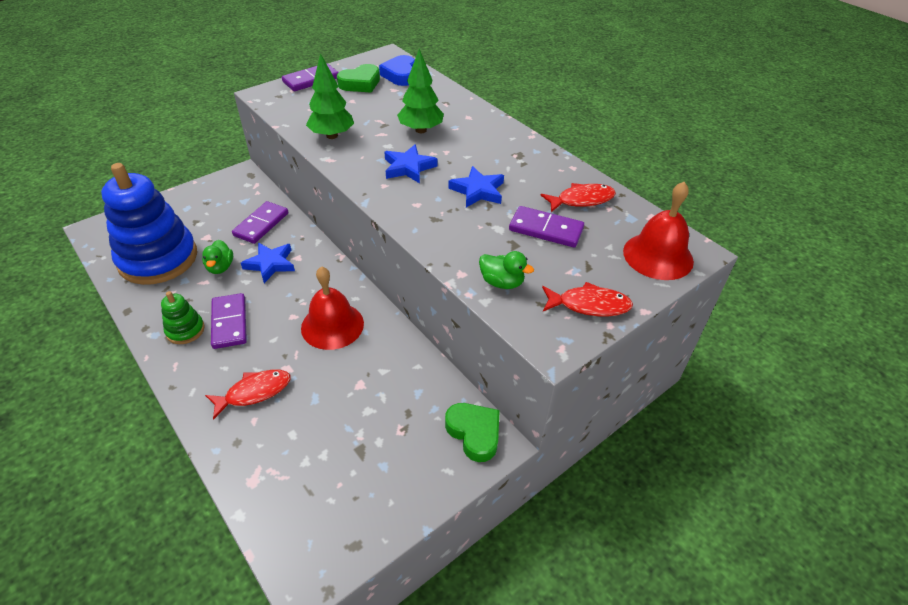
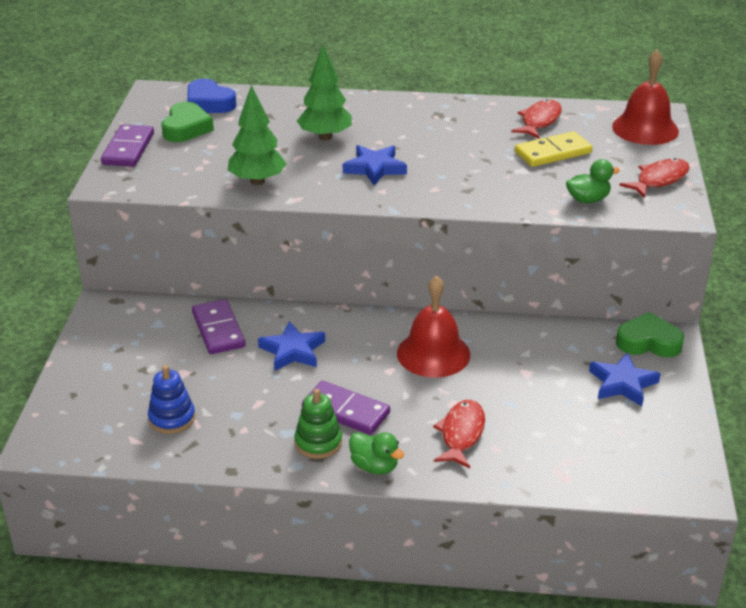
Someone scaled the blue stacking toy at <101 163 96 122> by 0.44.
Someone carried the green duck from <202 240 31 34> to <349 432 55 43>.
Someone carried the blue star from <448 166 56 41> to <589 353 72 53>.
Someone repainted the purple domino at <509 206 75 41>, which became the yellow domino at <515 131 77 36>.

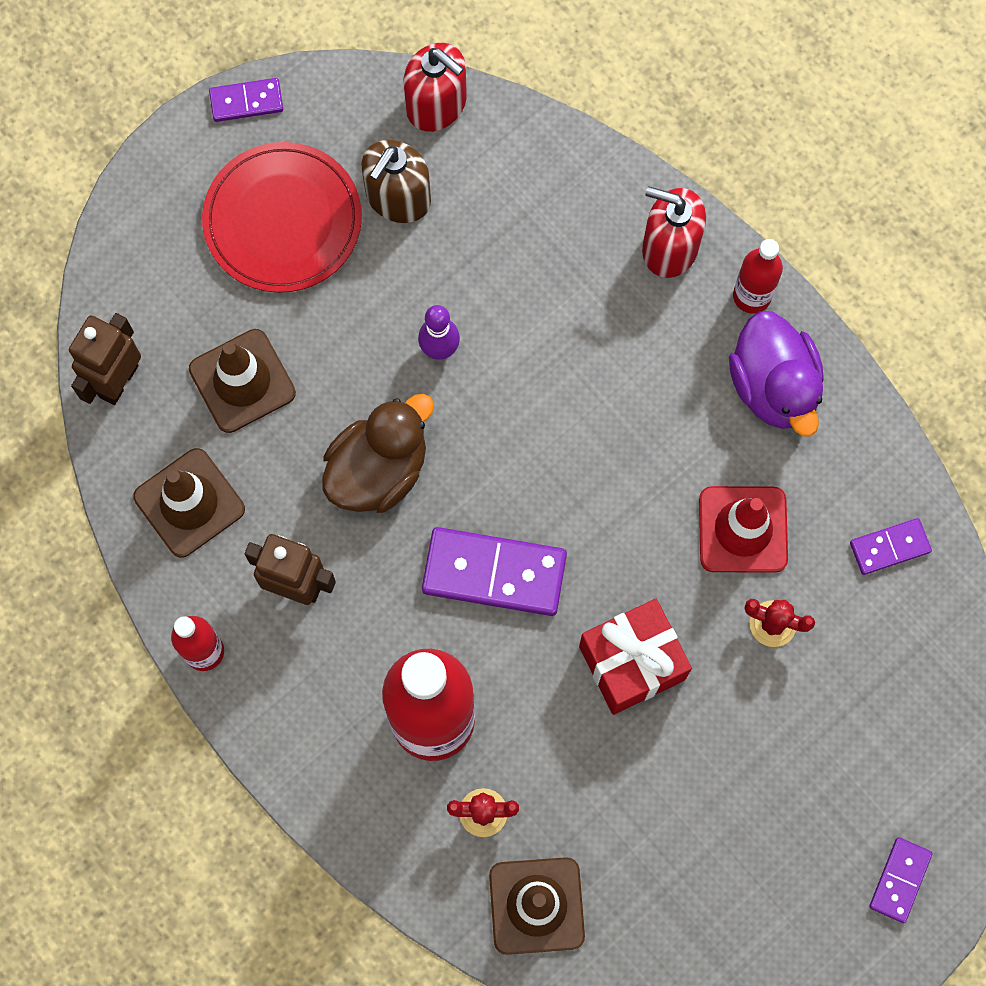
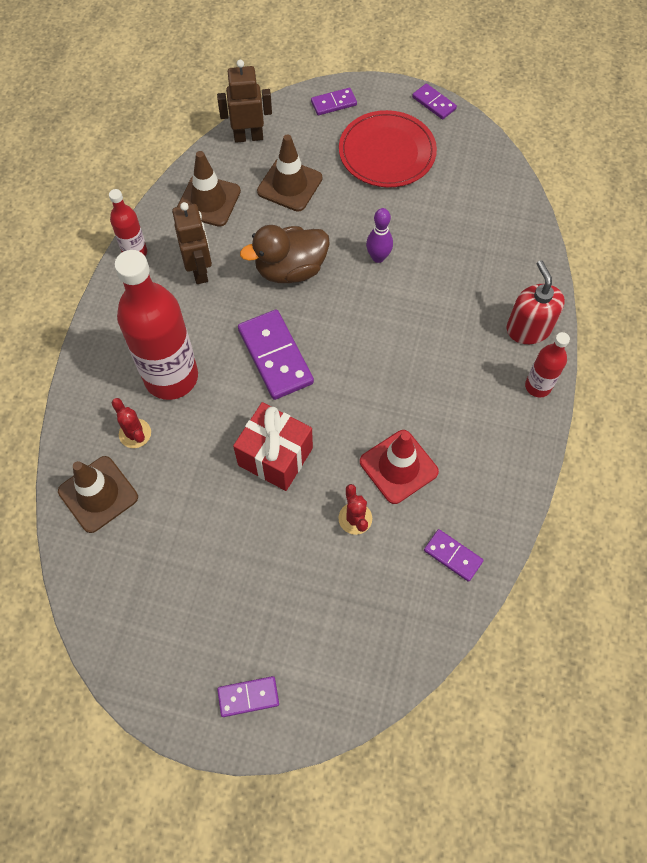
Someone rotated the brown duck at <322 394 112 119> by 150 degrees clockwise.
Someone took away the brown soap dispenser at <361 140 70 83>.
Someone took away the red soap dispenser at <404 43 63 89>.
Someone took away the purple duck at <729 311 95 126>.
Someone put down the purple domino at <311 88 46 27>.

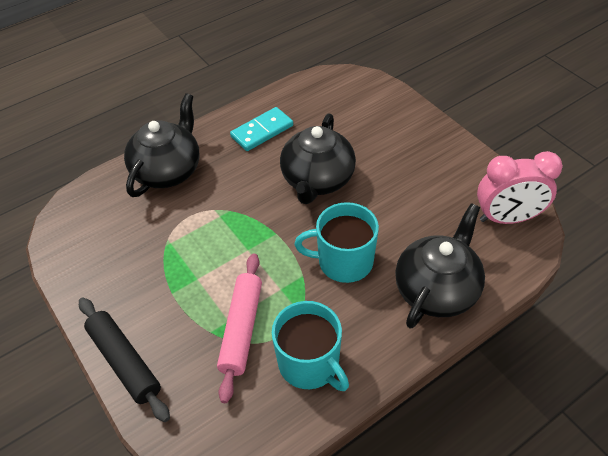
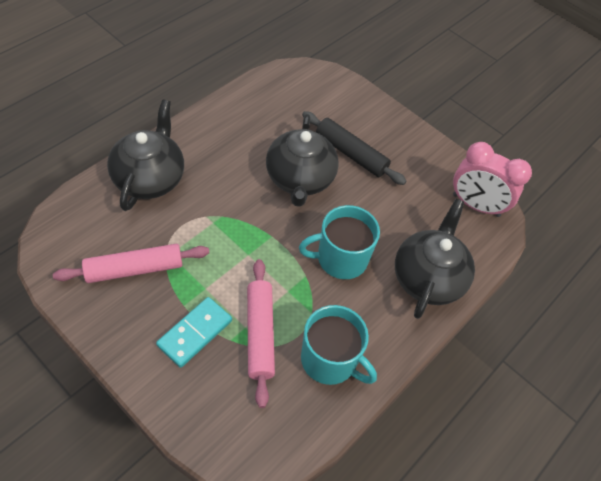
Someone carried the black rolling pin from <79 297 91 125> to <302 111 105 74>.
Someone carried the turquoise domino from <230 107 63 44> to <156 297 76 71>.
Someone rotated the pink clock at <477 151 86 73> by 45 degrees clockwise.
Someone put down the pink rolling pin at <53 244 156 39>.

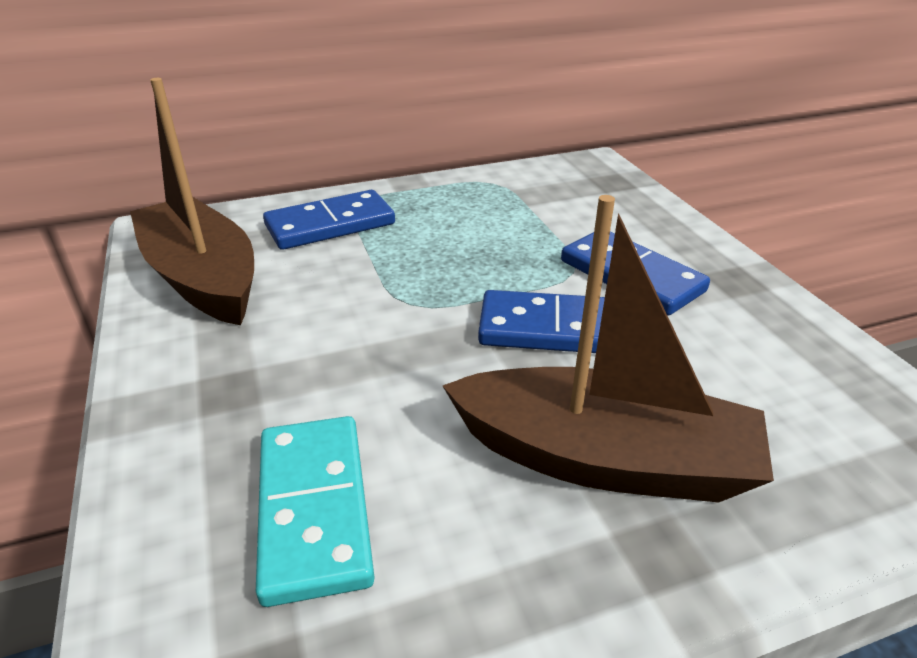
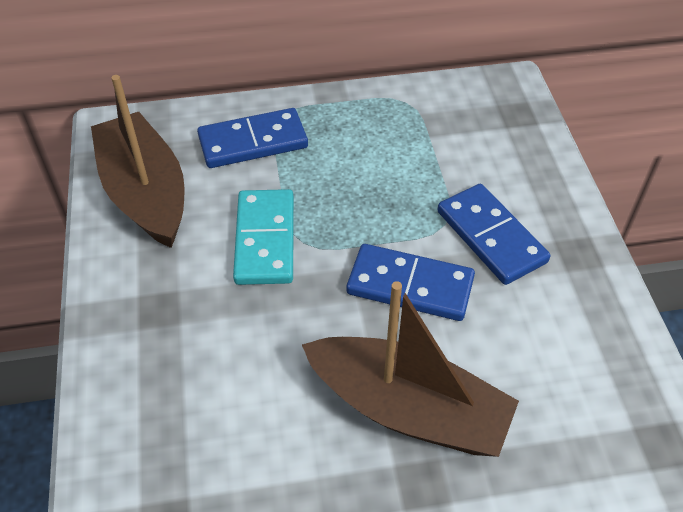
Someone carried the turquoise domino from <256 416 119 191> to <233 189 61 96>.

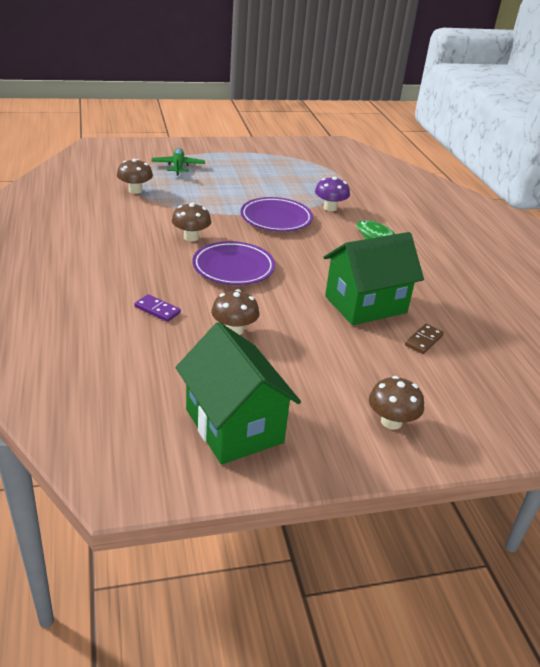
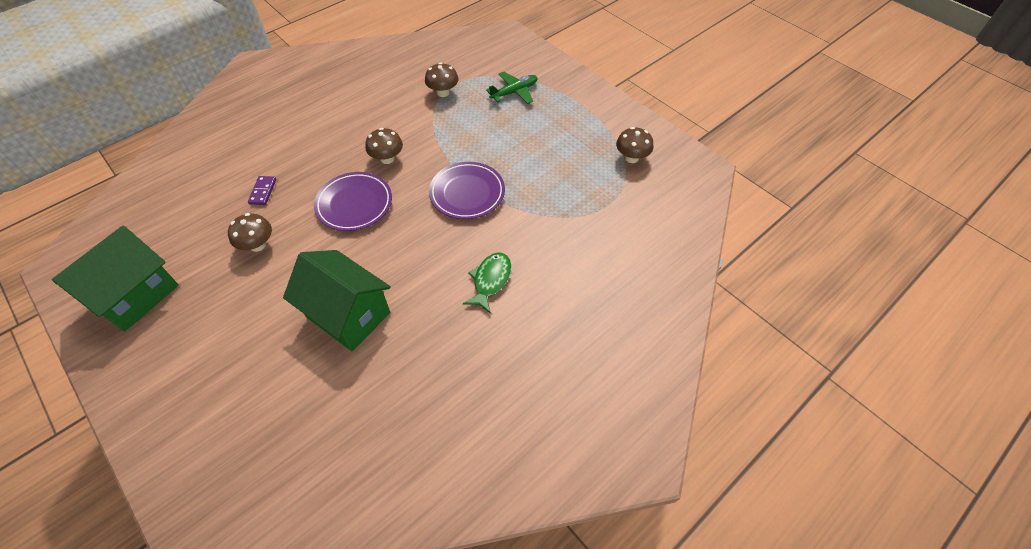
Someone took away the purple mushroom at <315 177 35 34>.
Someone carried the brown mushroom from <369 376 55 54> to <616 127 37 36>.
Someone took away the brown domino at <405 324 39 30>.

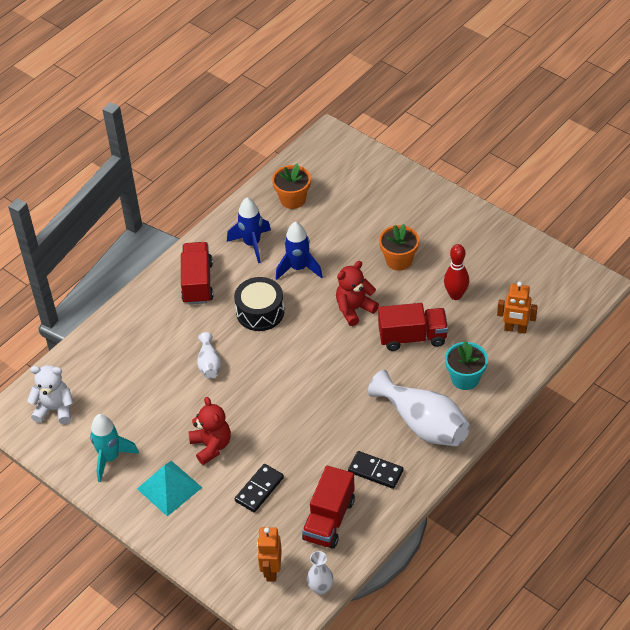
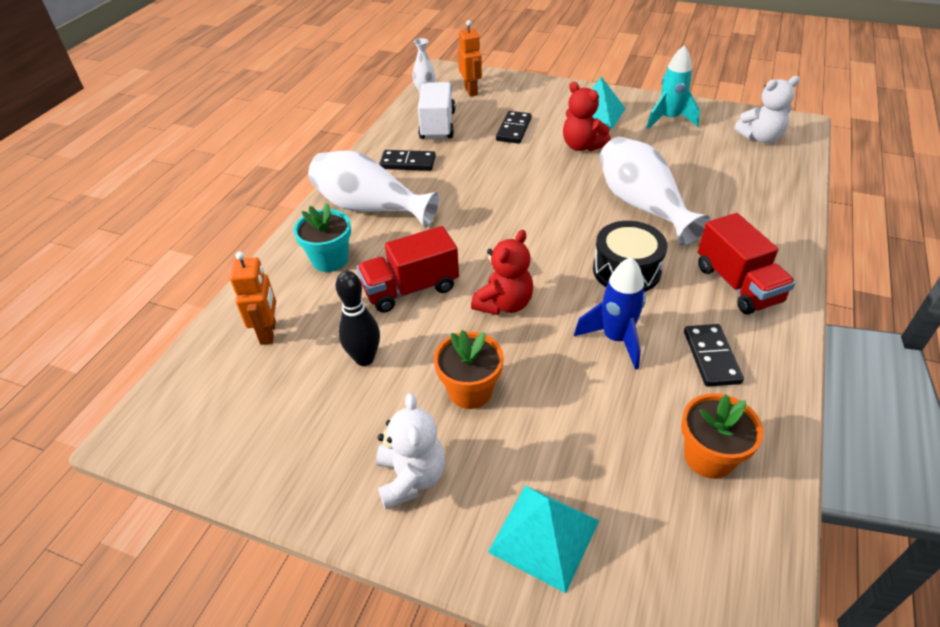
Someone scaled the white vase at <197 332 24 47> by 2.00.
Someone swapped the blue rocket at <227 197 44 66> for the black domino at <684 324 60 63>.
Someone repainted the red truck at <302 466 53 83>, which became the white truck at <418 82 37 57>.
Someone repainted the red bowling pin at <444 244 25 56>, which became the black bowling pin at <336 271 44 95>.
Someone rotated the orange robot at <497 281 41 53> by 90 degrees clockwise.
Someone put down the white teddy bear at <376 393 69 117>.
Someone put down the turquoise pyramid at <488 486 111 107>.

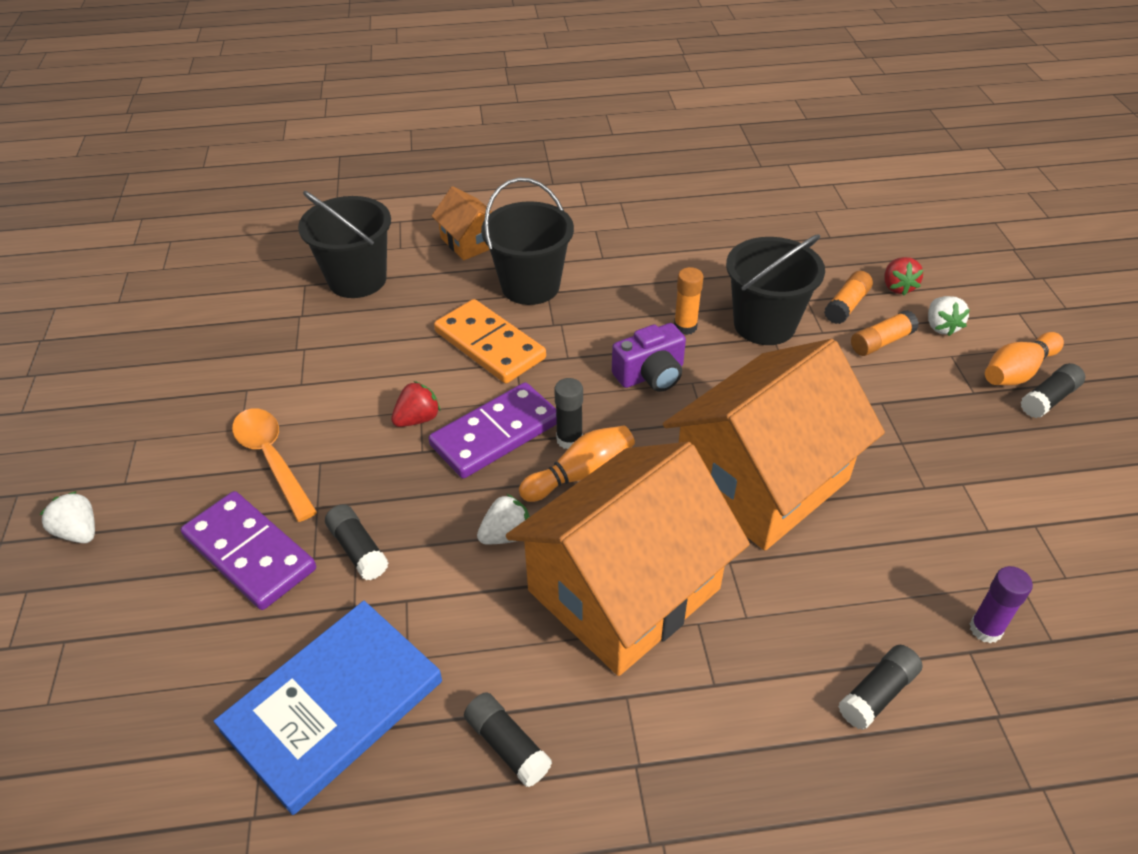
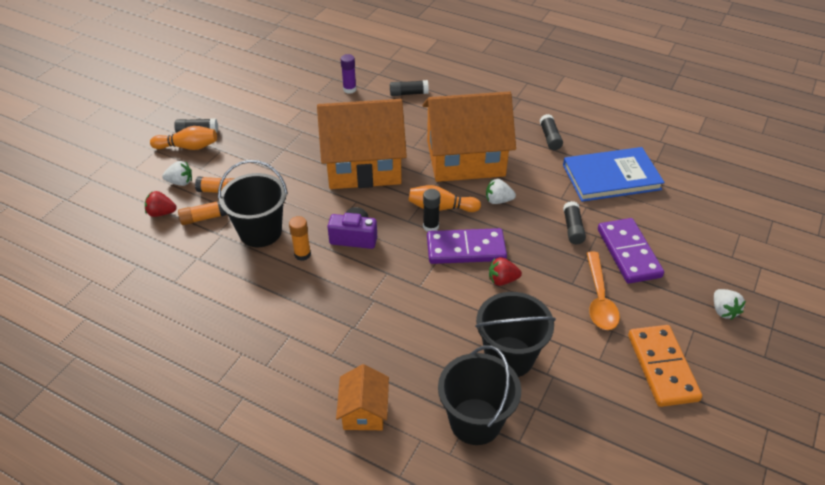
Someone carried the orange domino from <434 299 112 84> to <628 325 74 82>.
Someone carried the black bucket from <481 178 93 127> to <475 292 81 85>.
Someone rotated the red strawberry at <884 257 40 39> by 120 degrees counterclockwise.
Someone rotated the white strawberry at <928 296 42 40> by 60 degrees clockwise.

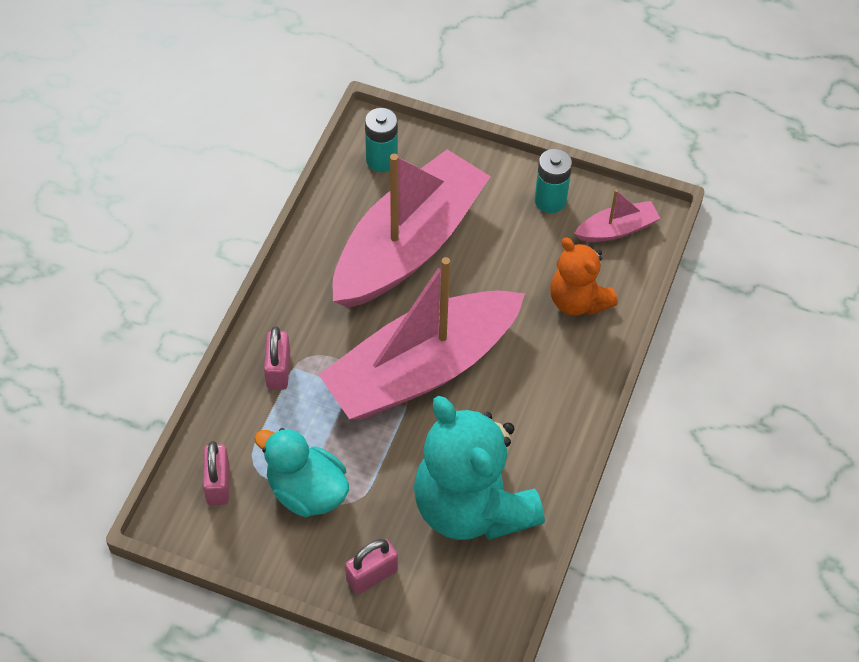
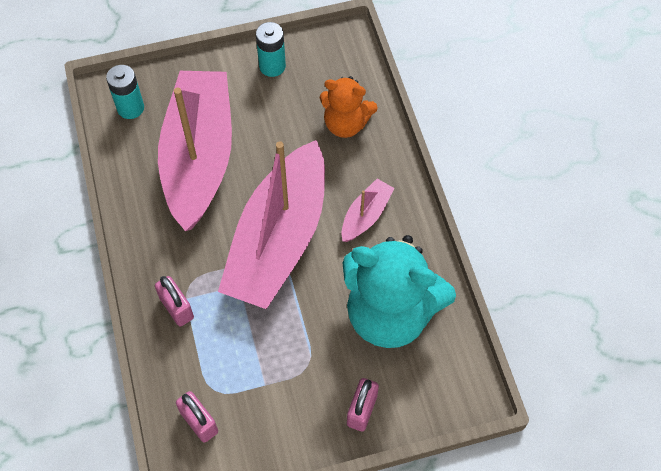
Someone took away the turquoise duck at <254 428 95 89>.
Someone carried the pink boat from <574 189 86 53> to <341 179 53 63>.

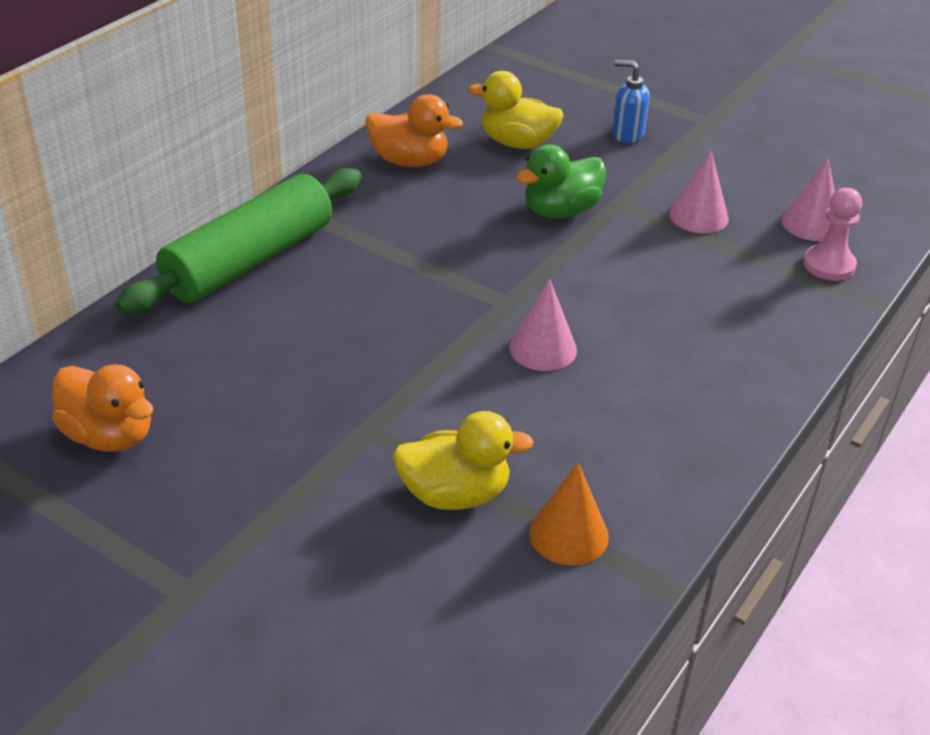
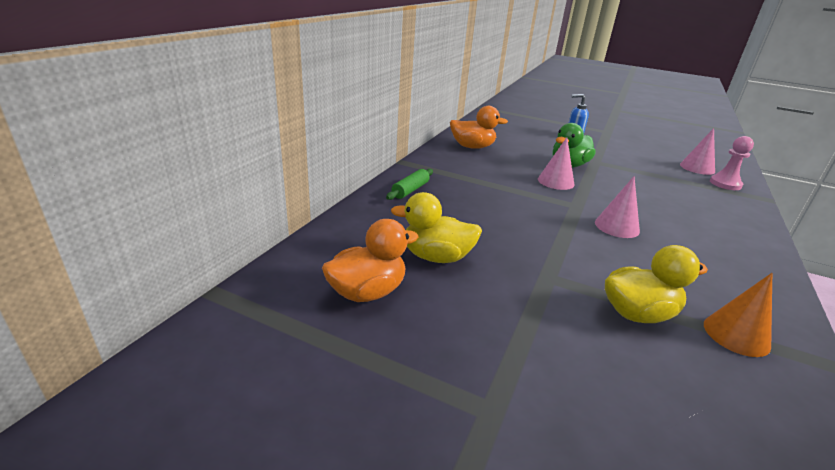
Someone rotated the orange duck at <52 364 101 88> by 60 degrees counterclockwise.
Someone scaled the green rolling pin at <115 168 247 146> by 0.42.
Someone carried the yellow duck from <469 71 95 78> to <391 192 91 71>.
Someone carried the pink cone from <669 150 59 83> to <538 137 37 53>.

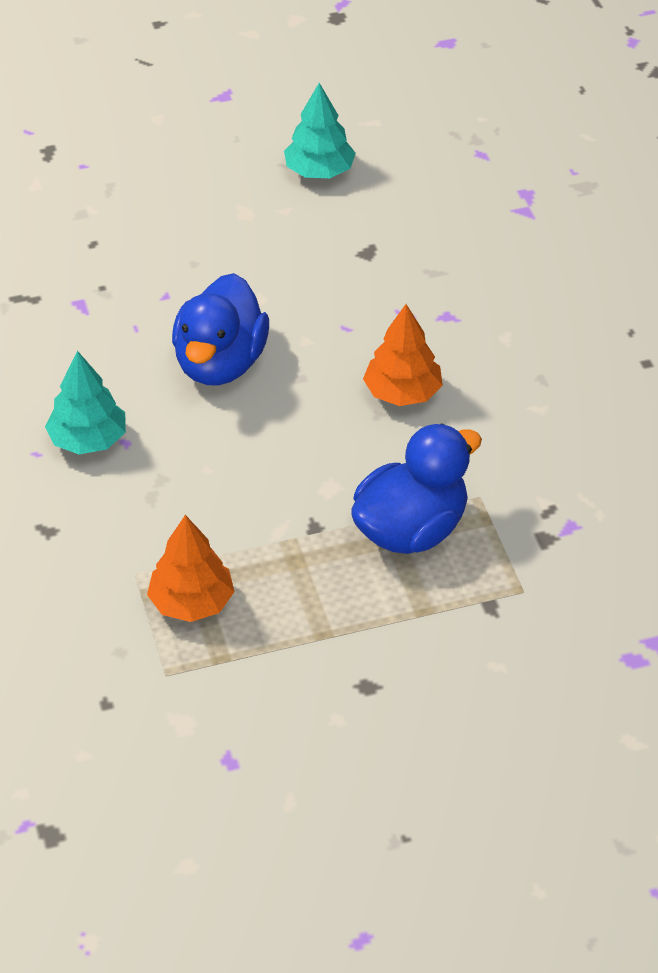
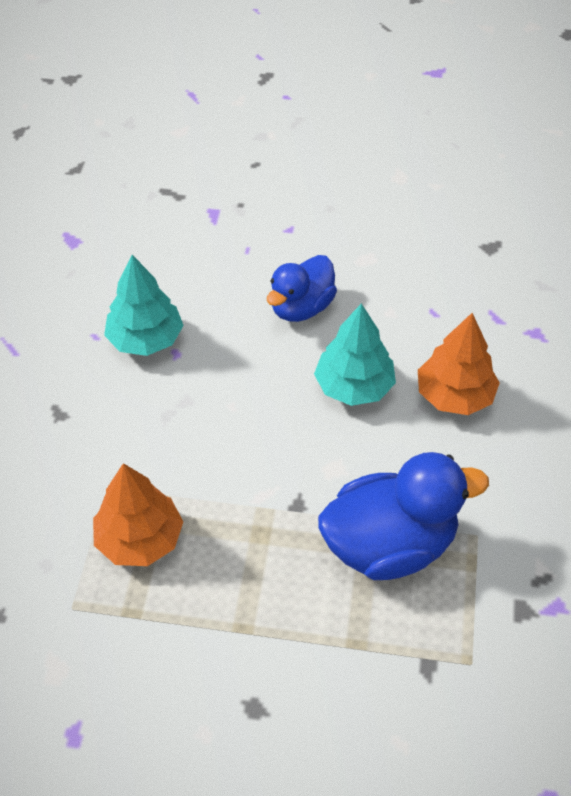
Someone scaled the blue duck at <172 273 97 112> by 0.65.
Someone carried the turquoise tree from <284 83 72 95> to <314 303 82 103>.

